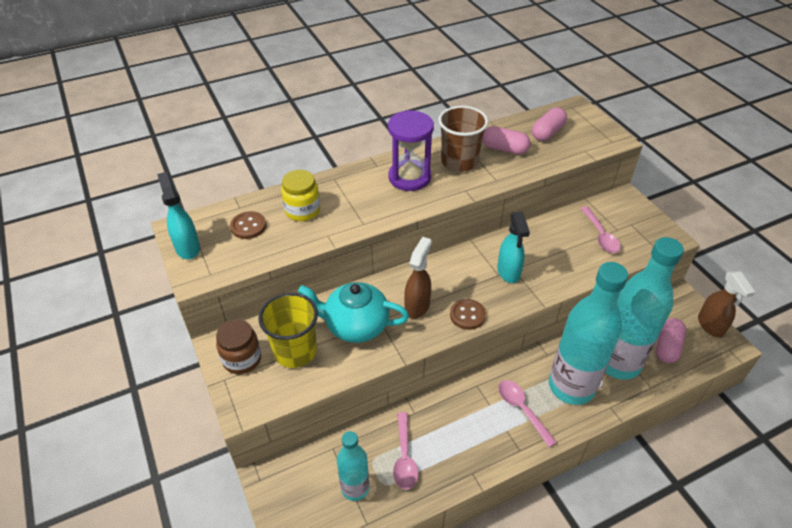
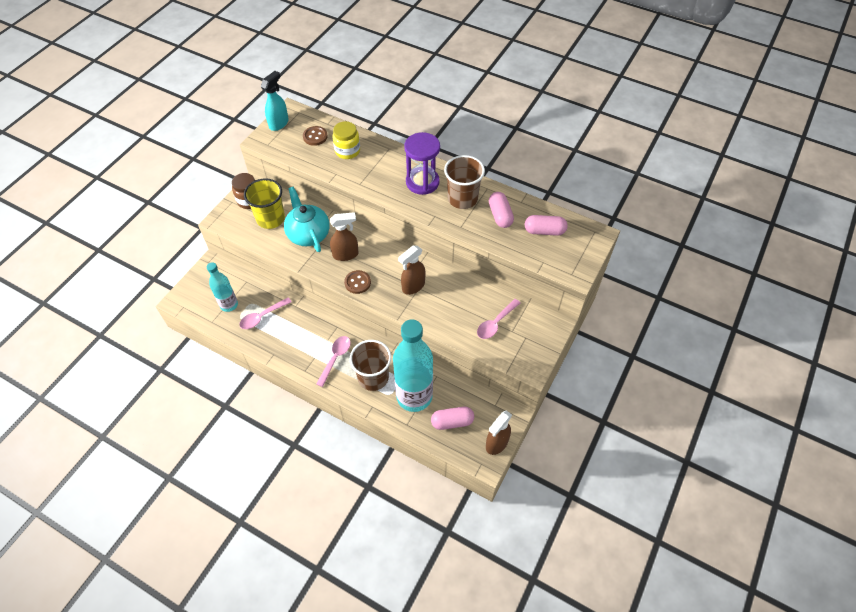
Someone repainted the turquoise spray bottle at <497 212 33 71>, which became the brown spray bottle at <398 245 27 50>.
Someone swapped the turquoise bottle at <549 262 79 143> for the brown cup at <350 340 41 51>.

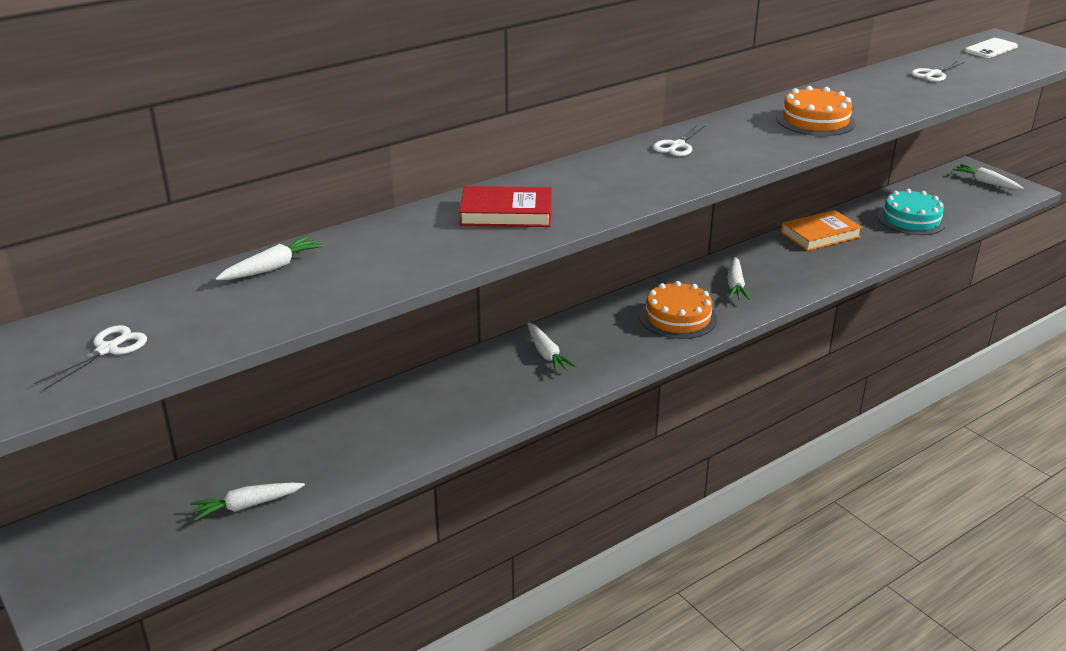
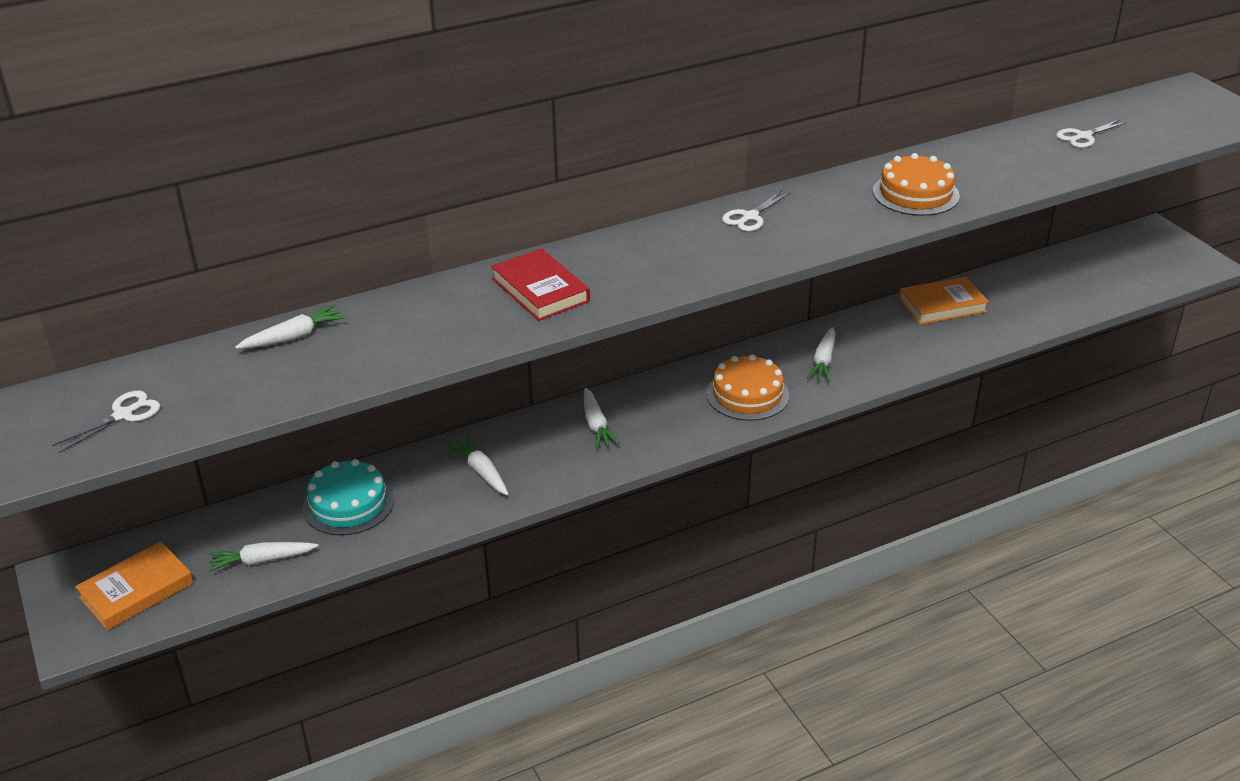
Someone rotated the red book at <459 186 93 41> by 45 degrees clockwise.
Someone carried the turquoise cake from <877 189 69 46> to <302 459 92 76>.
Someone carried the white carrot from <953 164 70 25> to <447 436 62 60>.
Someone took away the white phone at <965 38 53 20>.
Someone put down the orange book at <75 541 119 90>.

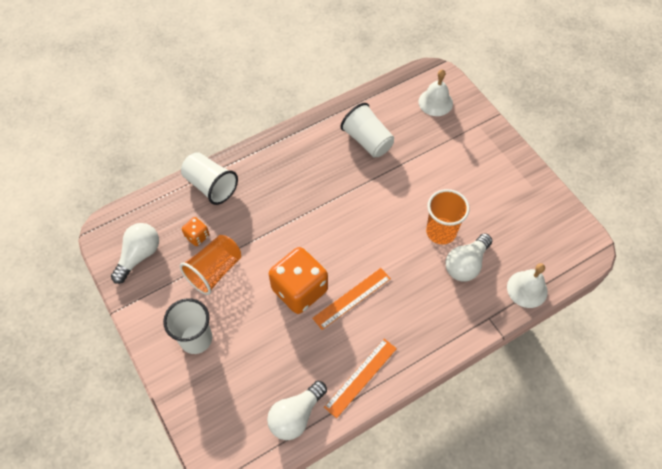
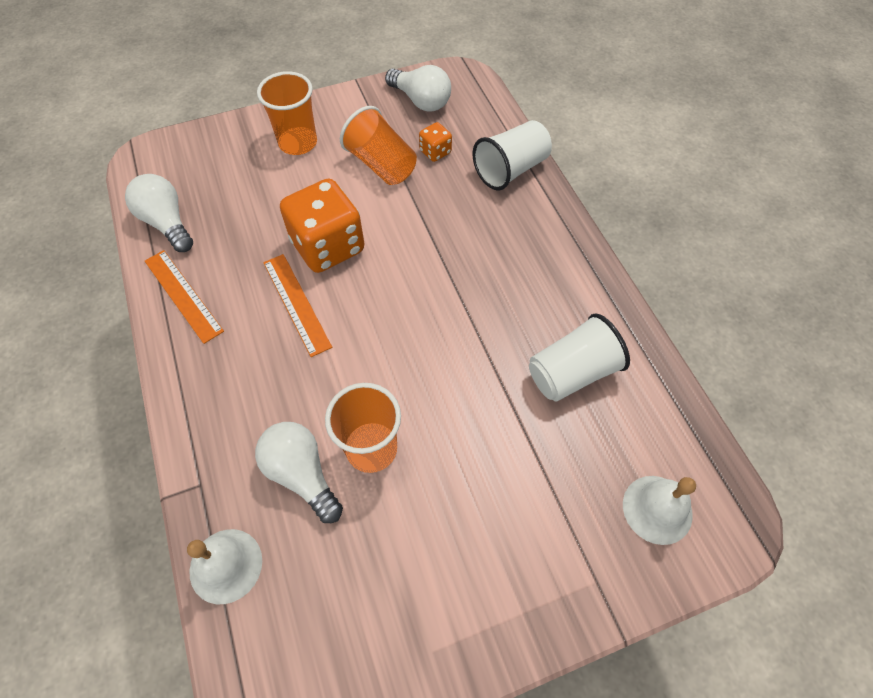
Someone repainted the white cup at <163 298 49 56>, which became the orange cup at <257 71 60 84>.

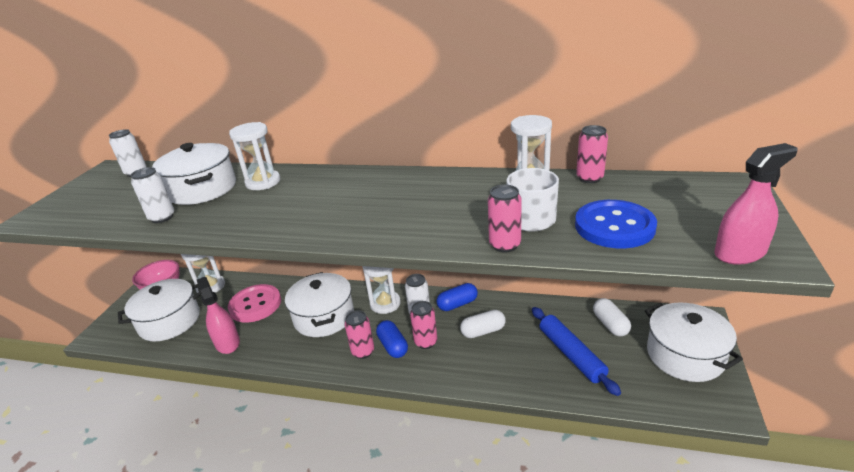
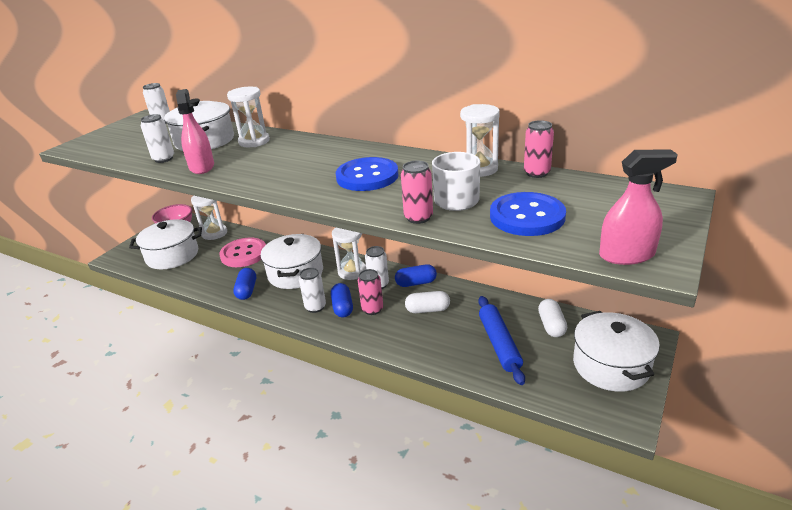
Someone carried the pink spray bottle from <197 277 43 77> to <176 89 38 85>.
Someone repainted the pink can at <345 310 29 49>, which became the white can at <299 268 27 45>.
Someone put down the blue capsule at <233 268 23 32>.
Someone put down the blue button at <336 157 63 34>.

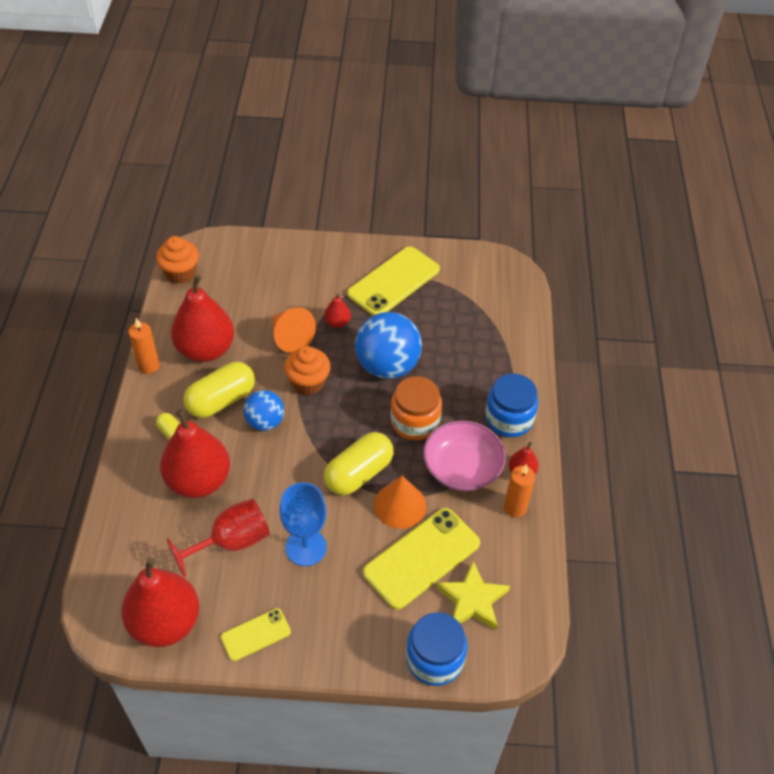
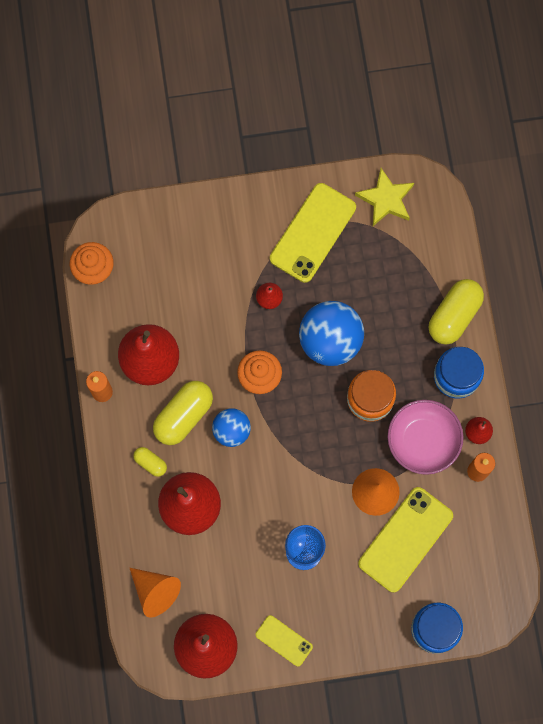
Someone took away the red goblet at <166 499 104 78>.
Someone rotated the yellow phone at <221 608 70 53> by 75 degrees clockwise.
Someone carried the orange cone from <272 307 44 46> to <130 568 51 49>.
Someone carried the yellow capsule from <324 432 69 63> to <429 279 55 66>.
Someone carried the yellow star from <436 561 74 69> to <355 168 59 58>.

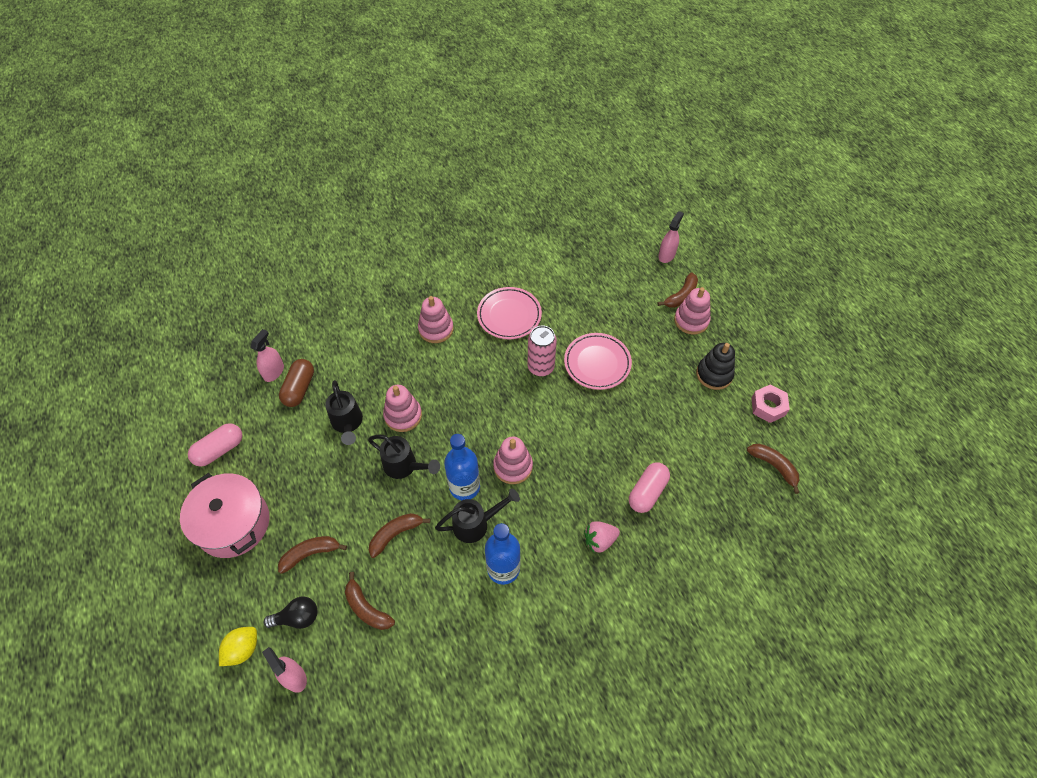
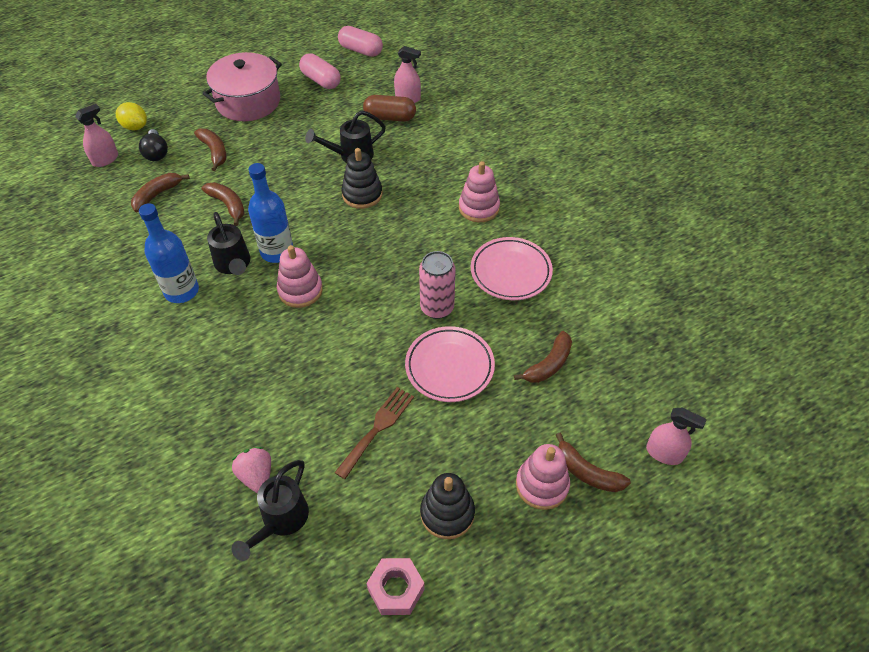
Someone carried the black watering can from <368 435 72 44> to <231 460 78 101>.
Someone repainted the pink stacking toy at <383 385 39 47>, which became the black stacking toy at <341 148 42 61>.
Someone carried the pink strawberry from <584 521 36 32> to <232 447 39 46>.
Someone carried the pink capsule from <629 462 41 51> to <338 26 45 31>.
Someone carried the brown banana from <747 444 53 50> to <514 331 58 52>.
Someone put down the brown fork at <334 387 80 92>.

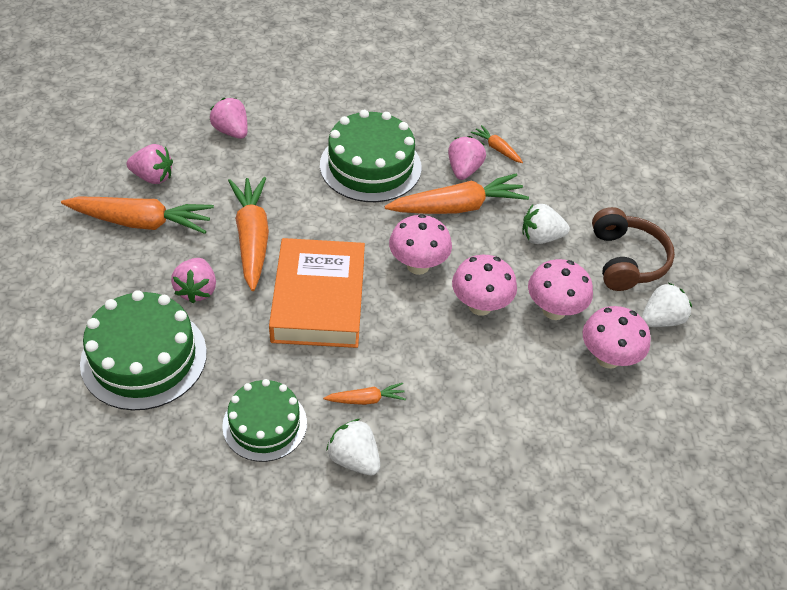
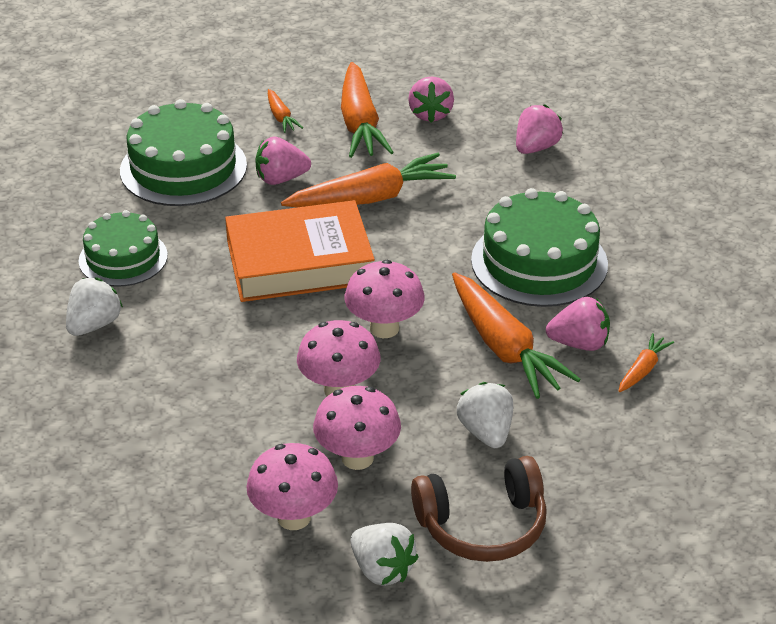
Someone carried the orange carrot from <323 383 83 22> to <268 89 35 44>.

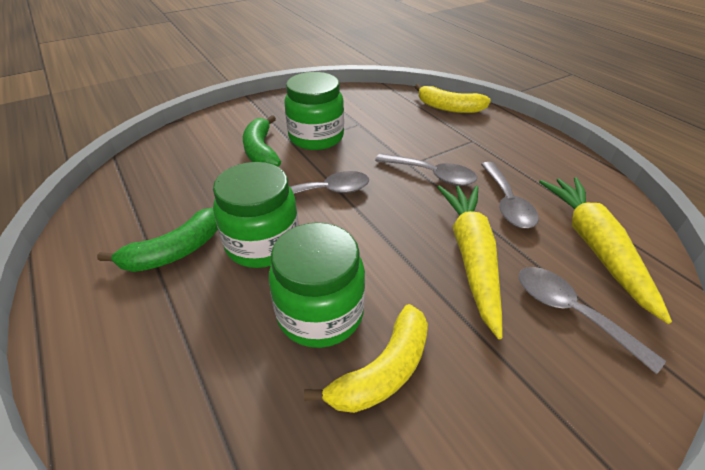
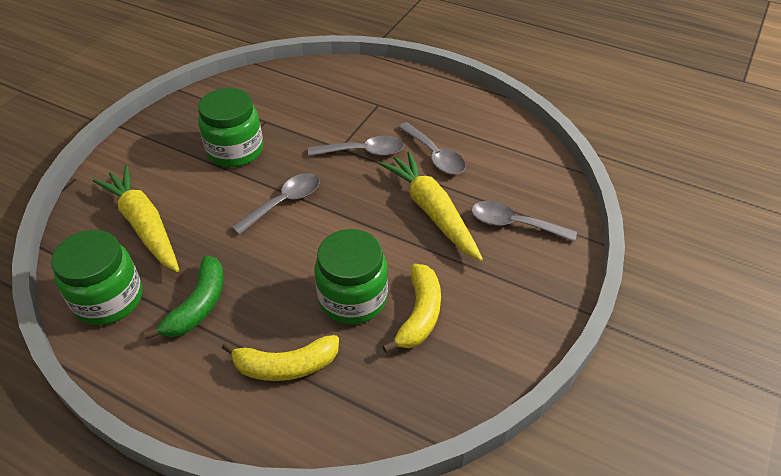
Someone carried the green jar from <213 162 86 106> to <51 230 91 95>.
Someone took away the green banana at <243 115 38 52>.
Someone carried the yellow banana from <415 84 76 29> to <222 335 117 46>.
Someone carried the yellow carrot from <539 177 133 147> to <93 165 86 107>.

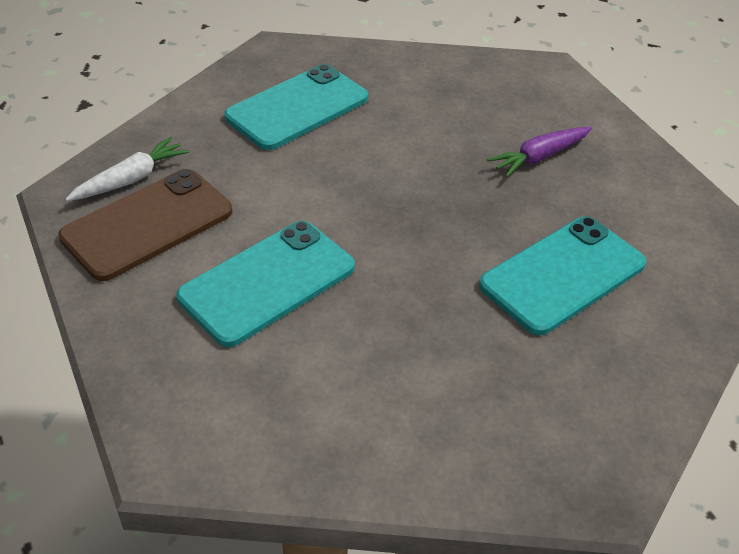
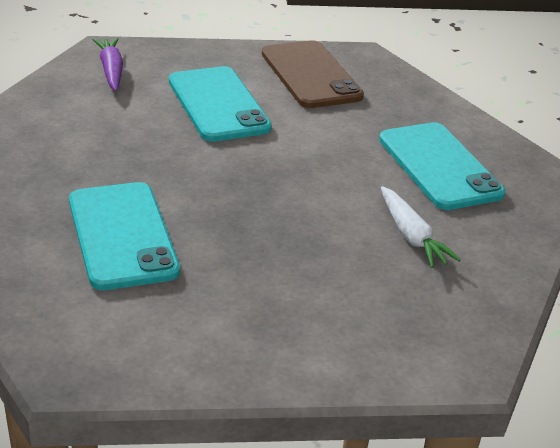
Someone carried the white carrot from <65 137 124 64> to <381 186 80 82>.
Someone carried the purple carrot from <487 127 105 50> to <93 38 30 53>.

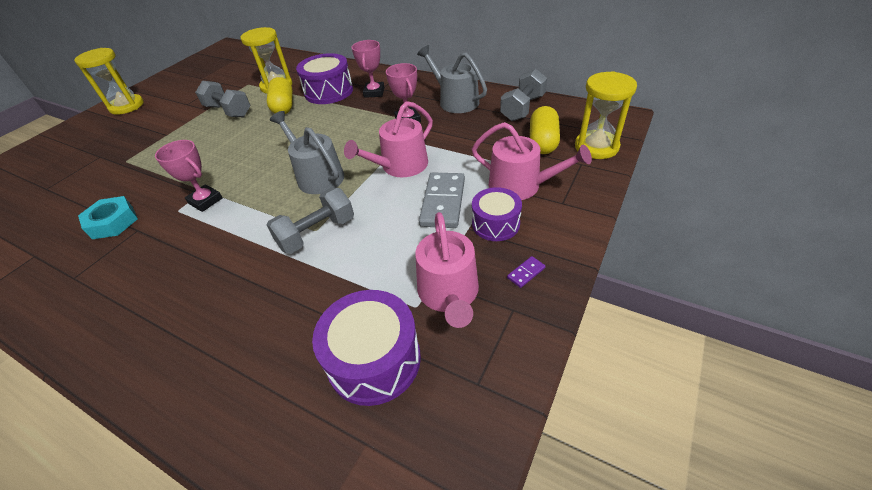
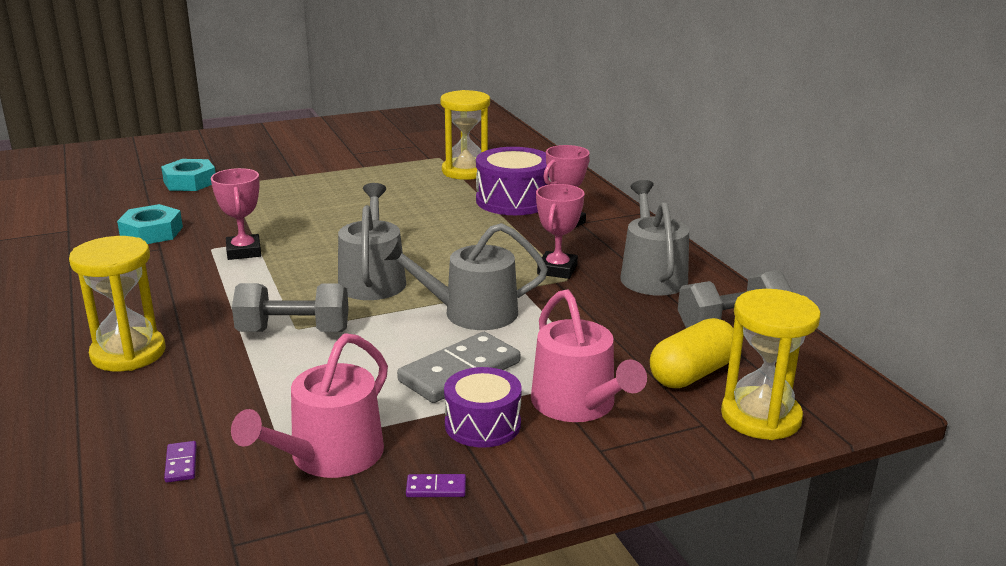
Someone carried the yellow hourglass from <74 48 70 67> to <69 236 96 135>.
Someone took away the grey dumbbell at <195 81 56 36>.
Someone took away the yellow capsule at <267 77 26 37>.
Someone swapped the purple drum at <312 290 109 116> for the purple domino at <164 441 33 42>.
Someone repainted the pink watering can at <344 101 89 76>, which became the grey watering can at <381 223 167 107>.
Someone put down the turquoise nut at <161 159 54 32>.

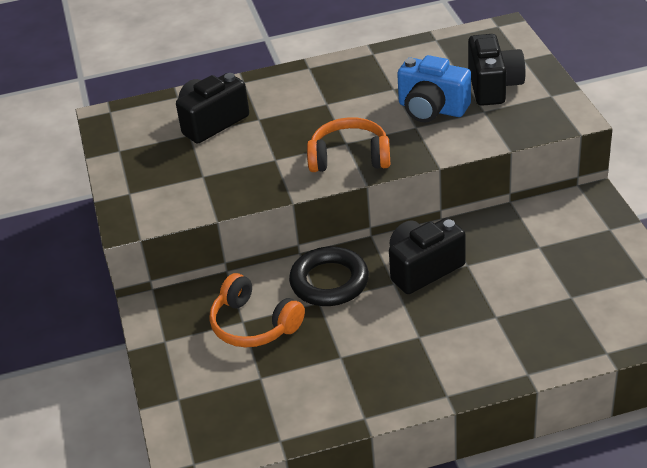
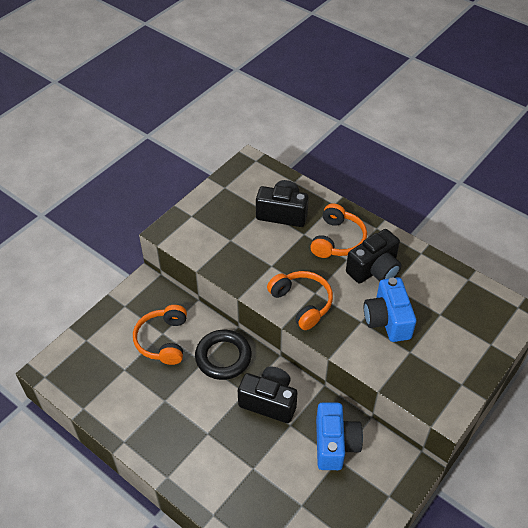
Someone carried the black camera from <468 34 58 72> to <346 229 56 55>.
Someone put down the orange headphones at <310 203 57 55>.
Someone put down the blue camera at <316 402 47 68>.

